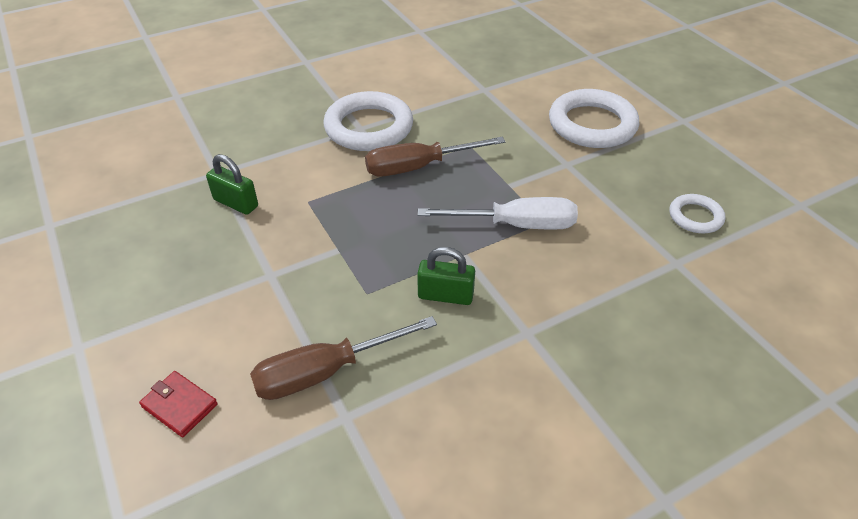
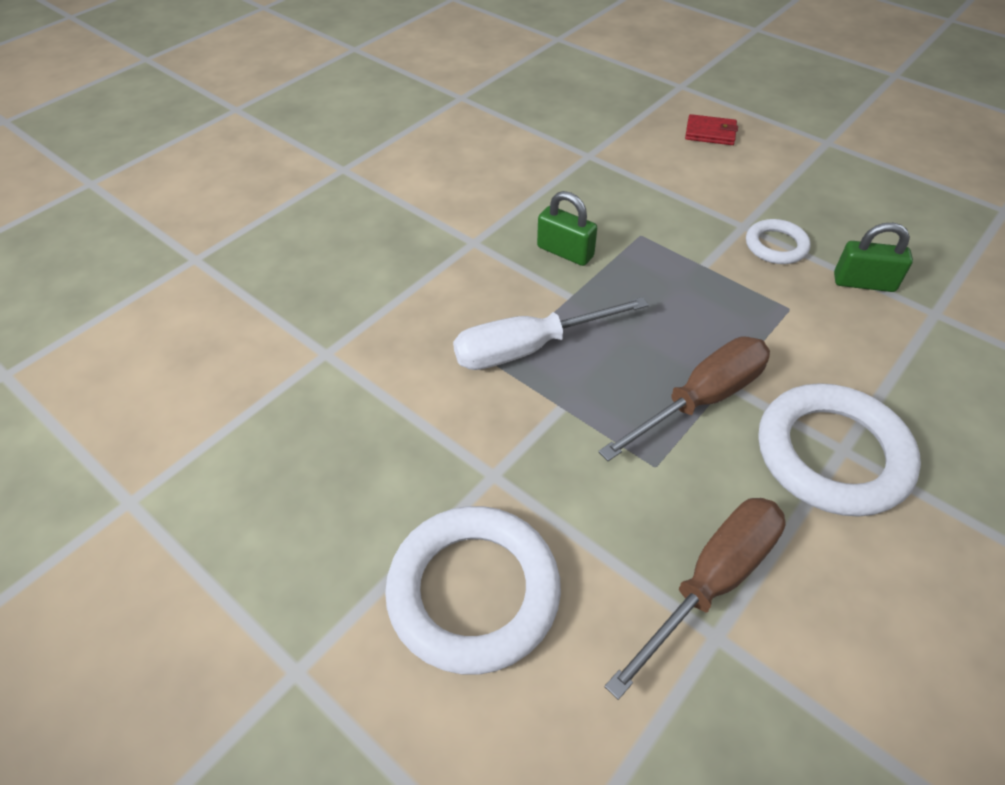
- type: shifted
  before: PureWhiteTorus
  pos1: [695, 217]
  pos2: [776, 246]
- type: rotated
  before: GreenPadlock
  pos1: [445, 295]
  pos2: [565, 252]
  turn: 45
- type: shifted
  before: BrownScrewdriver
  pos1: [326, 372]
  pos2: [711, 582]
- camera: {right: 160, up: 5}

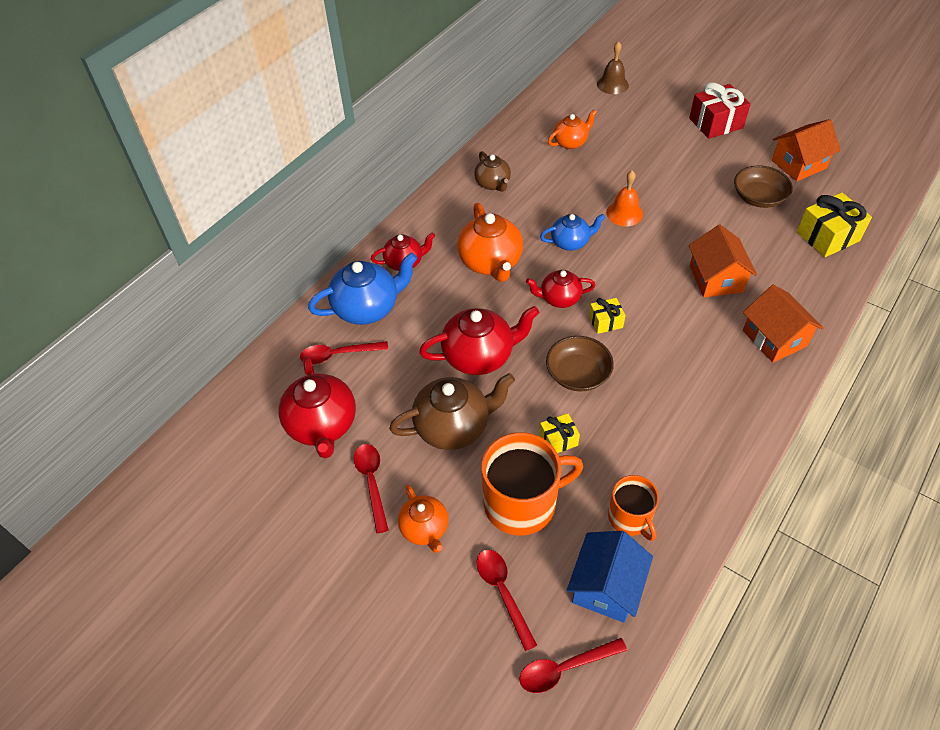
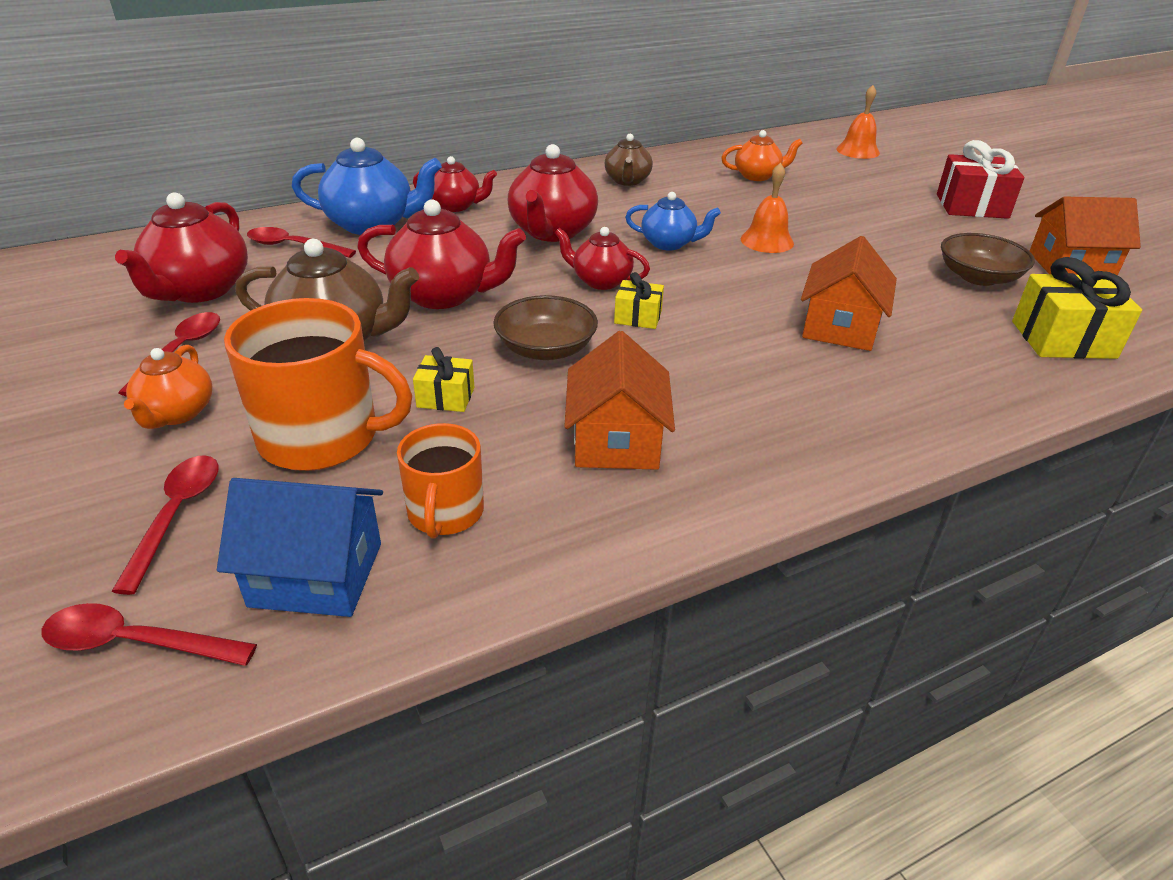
- type: repainted
  before: BrownHandBell
  after: OrangeColouredHandBell
  pos1: [612, 84]
  pos2: [858, 151]
- type: repainted
  before: OrangeColouredTeapot
  after: CrimsonTeapot
  pos1: [490, 262]
  pos2: [552, 232]
- type: shifted
  before: OrangeColouredHouse
  pos1: [774, 338]
  pos2: [616, 441]
- type: rotated
  before: BlueHouse
  pos1: [606, 586]
  pos2: [316, 574]
  turn: 45
- camera: {right: 25, up: -15}

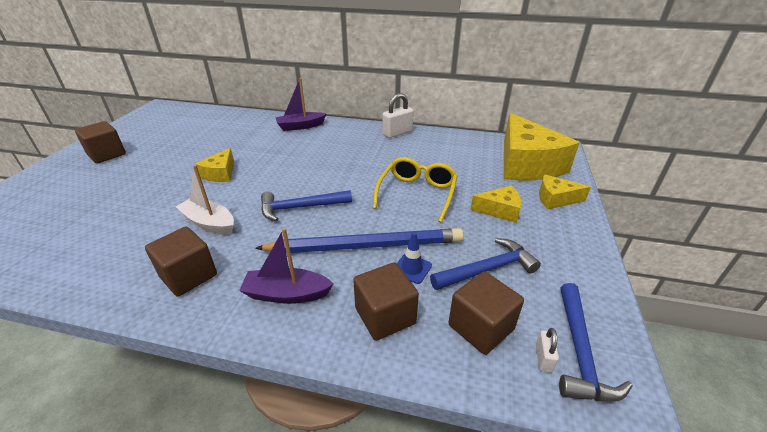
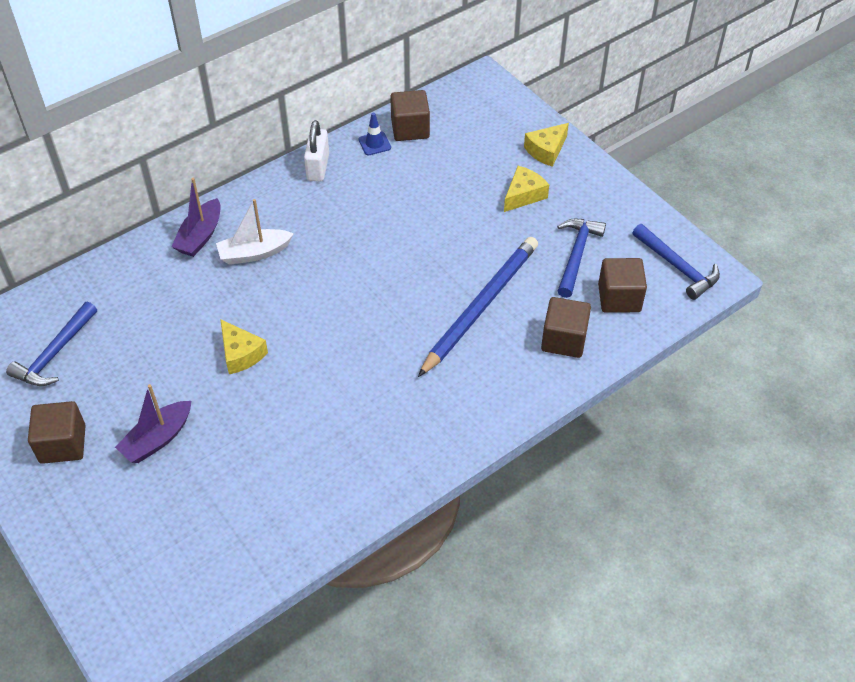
- type: gone
  before: GoldenPieceOfCheese
  pos1: [526, 164]
- type: gone
  before: GoldenEyeglasses
  pos1: [417, 193]
- type: shifted
  before: PureWhiteSailboat
  pos1: [209, 223]
  pos2: [254, 253]
- type: shifted
  before: BlueCarpenter'sHammer
  pos1: [300, 207]
  pos2: [55, 353]
- type: shifted
  before: BrownSolidCube
  pos1: [188, 276]
  pos2: [410, 129]
- type: shifted
  before: RoyalPurpleSailboat
  pos1: [287, 294]
  pos2: [157, 439]
- type: shifted
  before: BlueRoadCone
  pos1: [412, 268]
  pos2: [374, 143]
- type: gone
  before: PureWhitePadlock
  pos1: [543, 358]
- camera: {right: -50, up: 15}

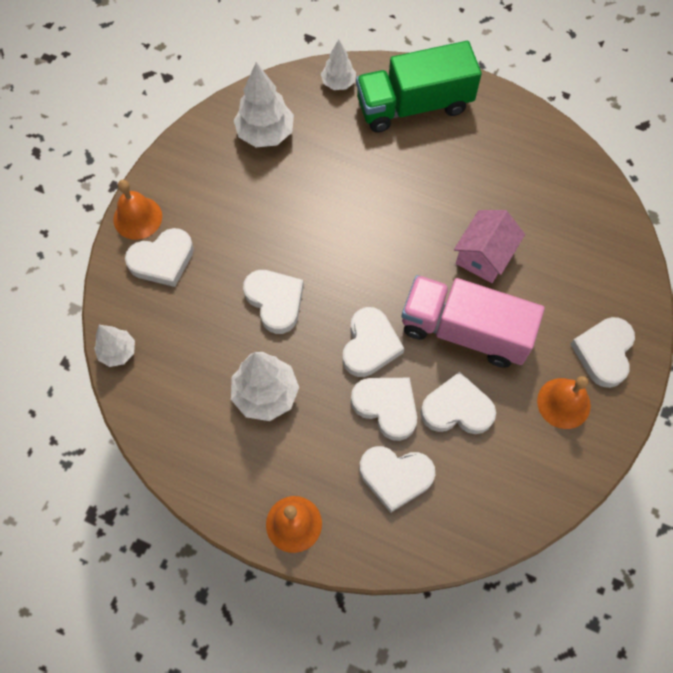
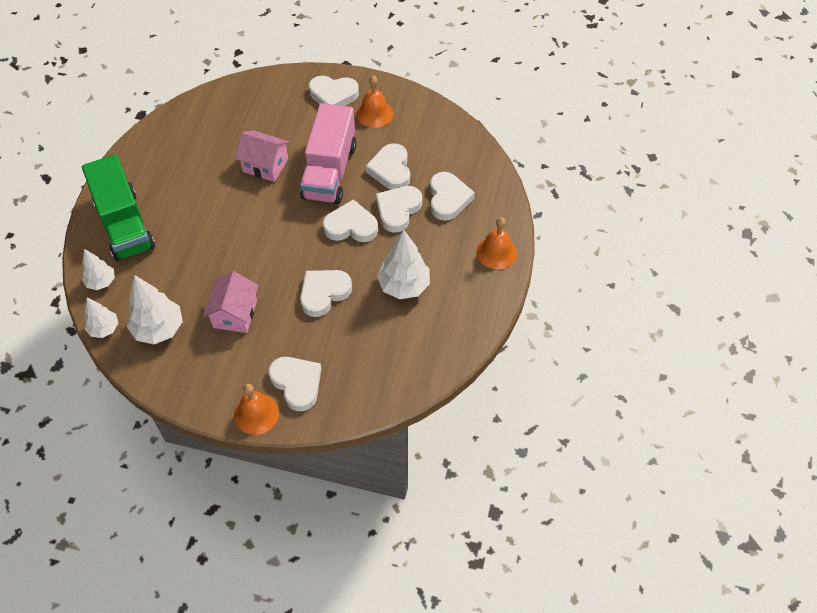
- type: shifted
  before: PureWhiteTree
  pos1: [118, 352]
  pos2: [104, 329]
- type: new
  after: RosePinkHouse
  pos2: [235, 314]
- camera: {right: -100, up: -10}

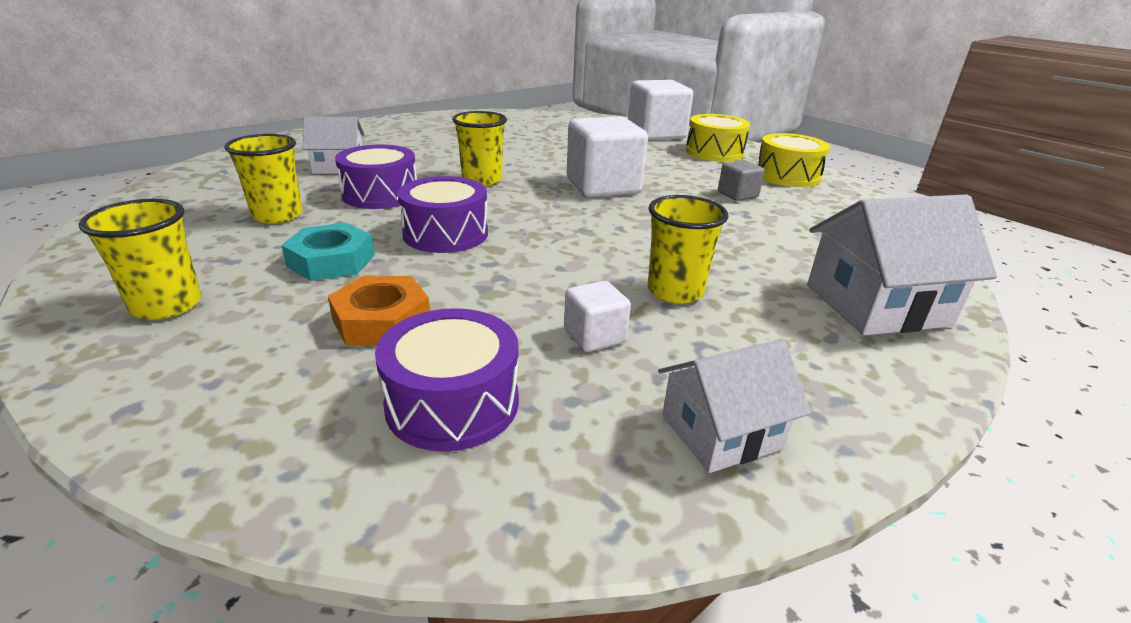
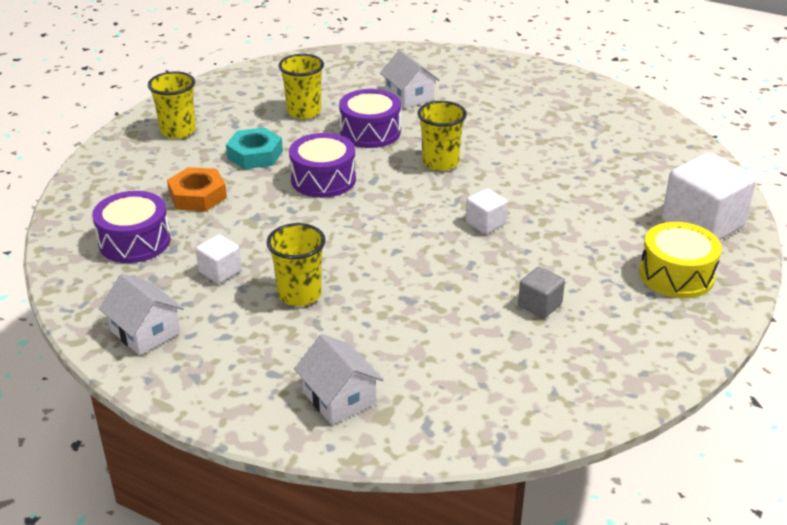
- type: scaled
  before: PureWhiteSolidCube
  pos1: [603, 186]
  pos2: [485, 223]
  scale: 0.49
- type: gone
  before: GoldenDrum
  pos1: [787, 176]
- type: scaled
  before: PureWhiteHouse
  pos1: [876, 305]
  pos2: [339, 398]
  scale: 0.64
- camera: {right: 70, up: 5}

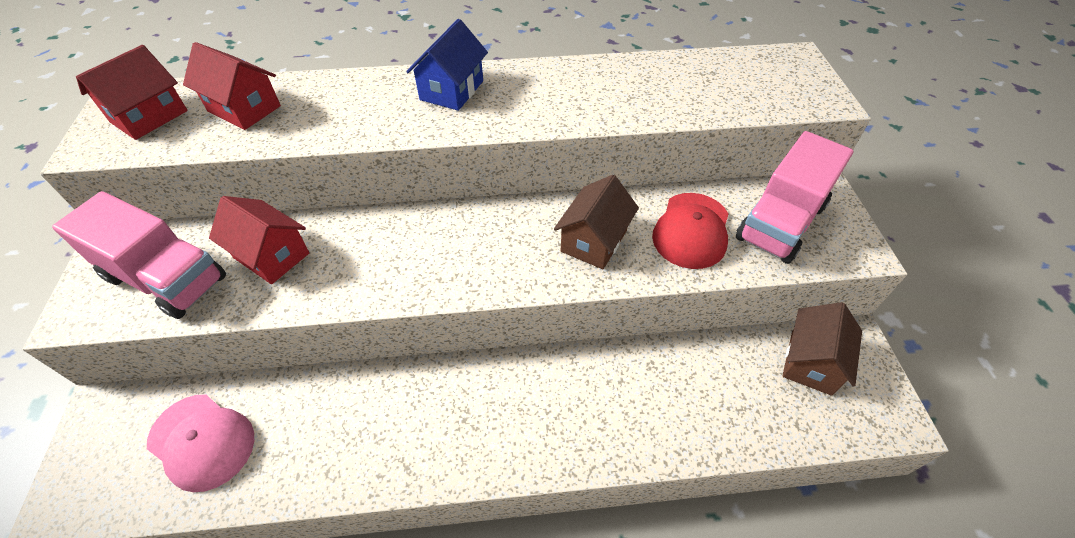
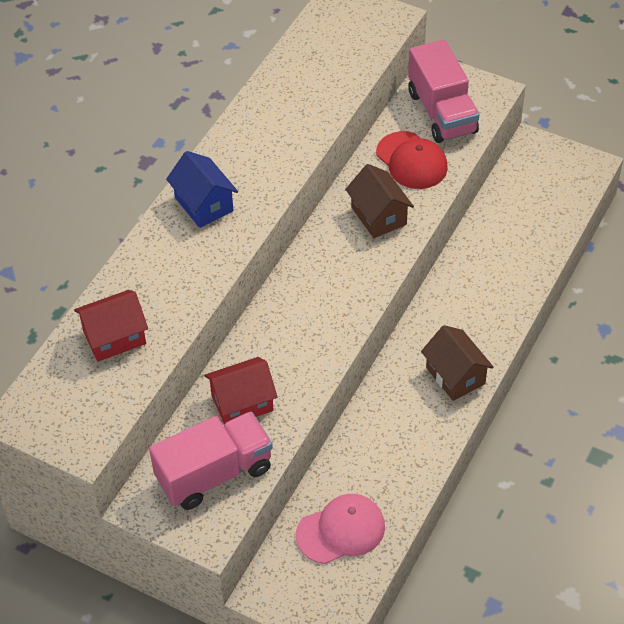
- type: gone
  before: CrimsonHouse
  pos1: [149, 116]
- type: shifted
  before: BrownHouse
  pos1: [811, 362]
  pos2: [455, 375]
- camera: {right: -55, up: 0}

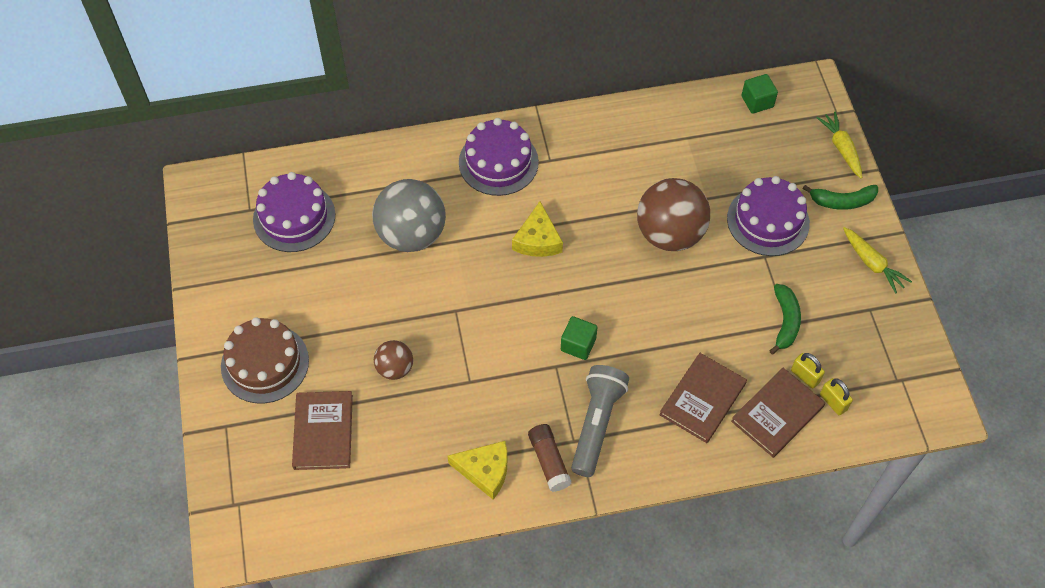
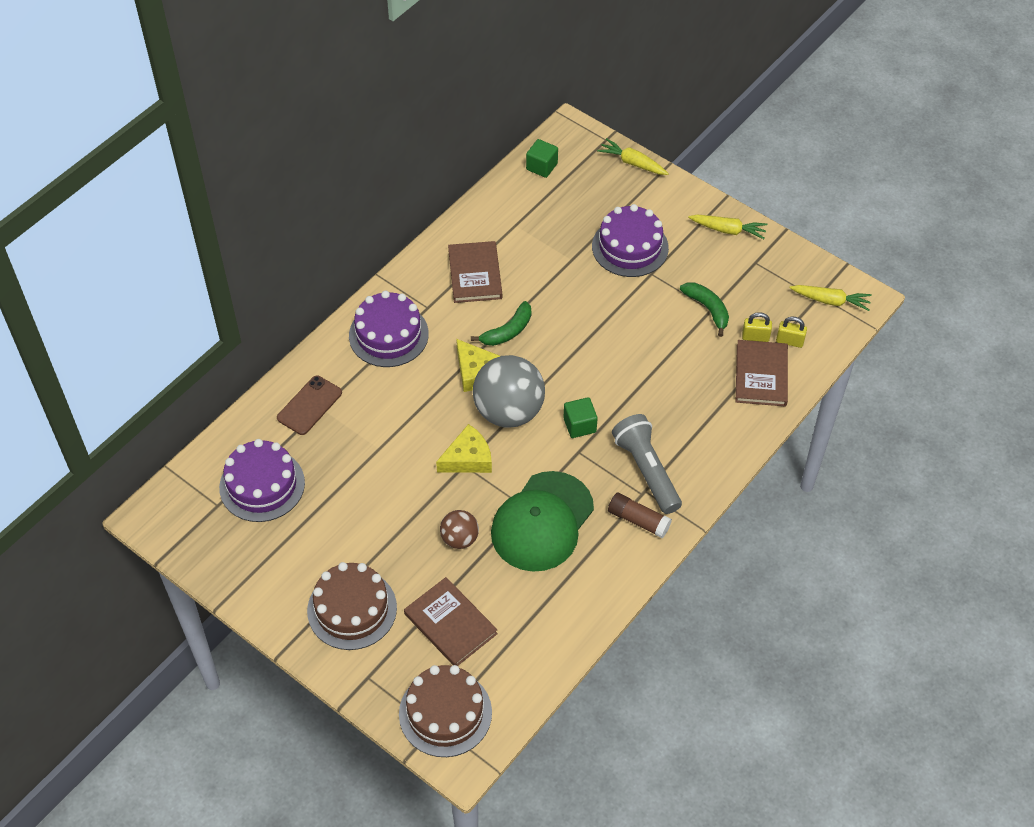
- type: gone
  before: BrownPlayBall
  pos1: [670, 234]
- type: shifted
  before: GrayPlayBall
  pos1: [411, 234]
  pos2: [508, 411]
- type: shifted
  before: GreenBanana
  pos1: [842, 201]
  pos2: [507, 331]
- type: shifted
  before: BrownHardback
  pos1: [702, 399]
  pos2: [475, 274]
- type: shifted
  before: GoldenPieceOfCheese
  pos1: [485, 471]
  pos2: [468, 458]
- type: new
  after: GoldenToyCarrot
  pos2: [830, 301]
- type: new
  after: BrownMobilePhone
  pos2: [309, 405]
- type: new
  after: GreenPeakedCap
  pos2: [542, 522]
- type: new
  after: BrownCake
  pos2: [445, 713]
- camera: {right: -40, up: -5}

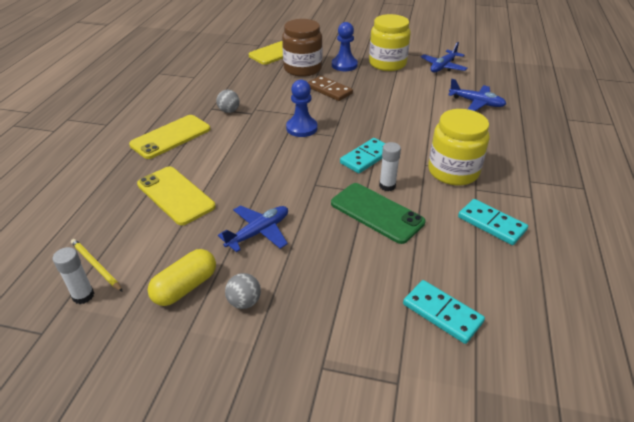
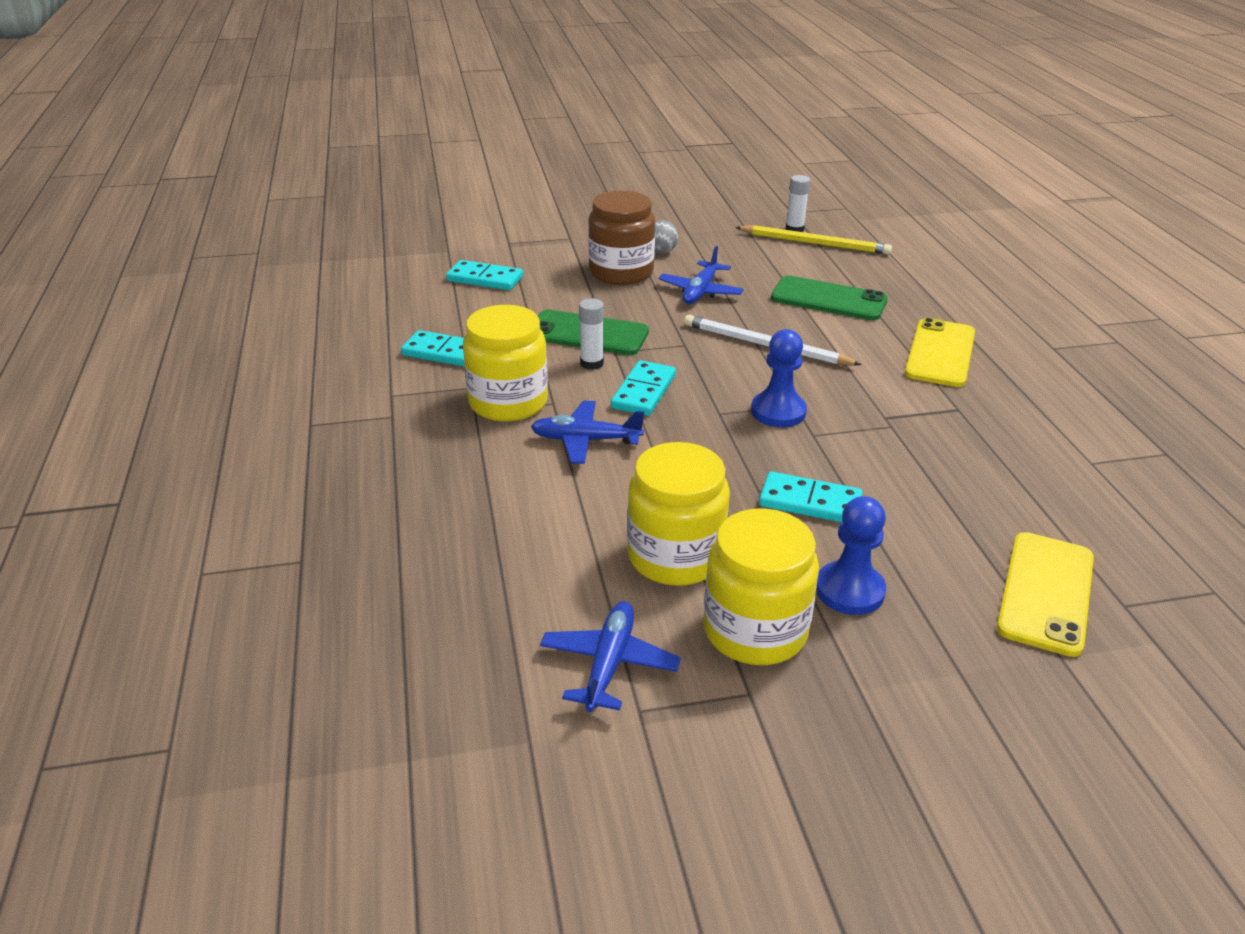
- type: shifted
  before: BrownJamJar
  pos1: [302, 69]
  pos2: [621, 272]
- type: repainted
  before: BrownDominoPiece
  after: TealDominoPiece
  pos1: [329, 90]
  pos2: [810, 502]
- type: shifted
  before: BlueToyPlane
  pos1: [476, 103]
  pos2: [585, 440]
- type: gone
  before: GrayPlayBall
  pos1: [229, 111]
- type: repainted
  before: GoldenMobilePhone
  after: GreenMobilePhone
  pos1: [175, 195]
  pos2: [828, 299]
- type: scaled
  before: GoldenPencil
  pos1: [96, 265]
  pos2: [815, 243]
  scale: 1.64
- type: gone
  before: GoldenCapsule
  pos1: [185, 287]
- type: new
  after: PureWhitePencil
  pos2: [765, 345]
- type: new
  after: GoldenJamJar
  pos2: [675, 556]
- camera: {right: 155, up: -5}

